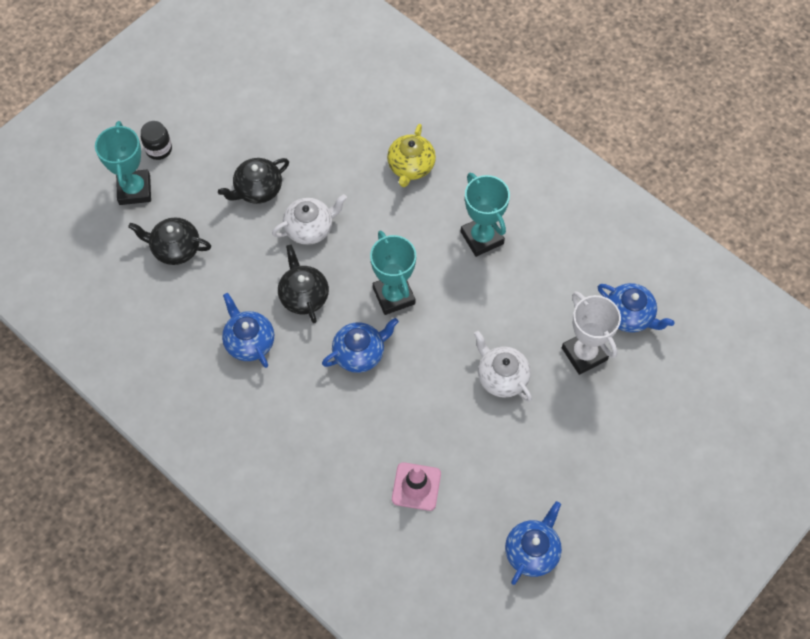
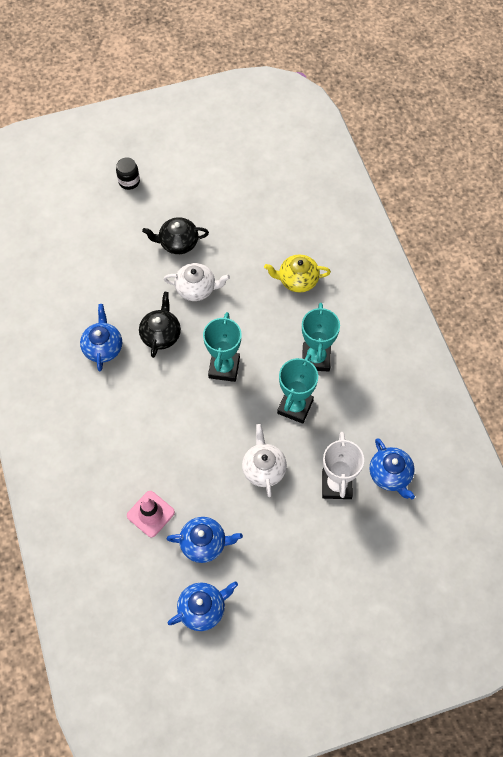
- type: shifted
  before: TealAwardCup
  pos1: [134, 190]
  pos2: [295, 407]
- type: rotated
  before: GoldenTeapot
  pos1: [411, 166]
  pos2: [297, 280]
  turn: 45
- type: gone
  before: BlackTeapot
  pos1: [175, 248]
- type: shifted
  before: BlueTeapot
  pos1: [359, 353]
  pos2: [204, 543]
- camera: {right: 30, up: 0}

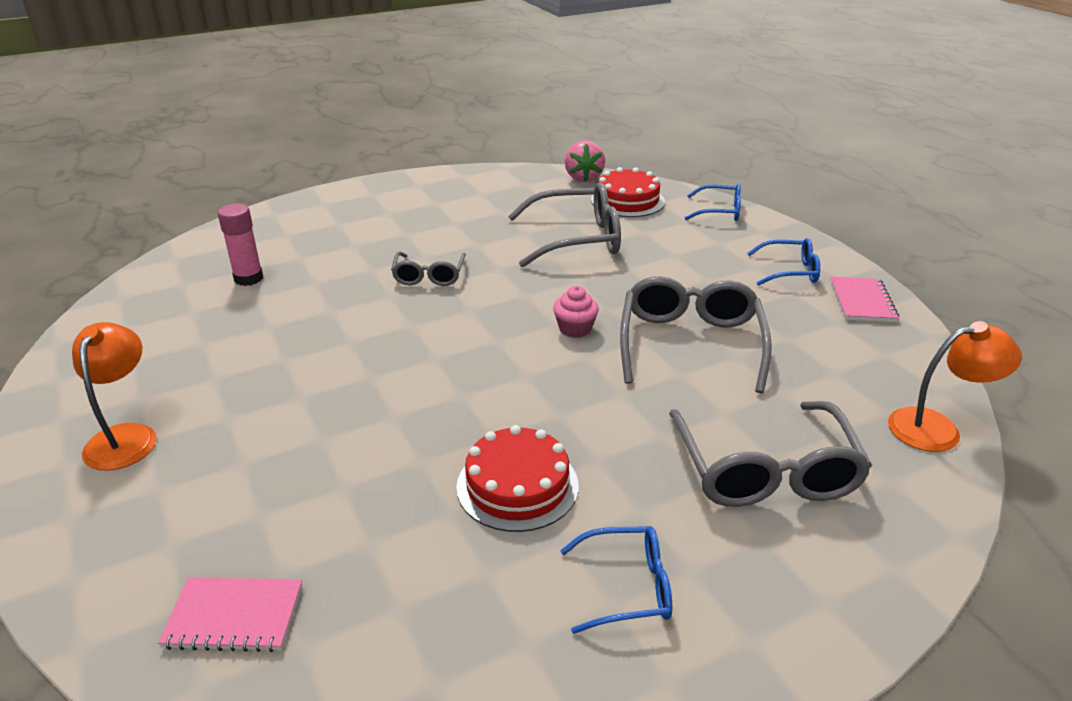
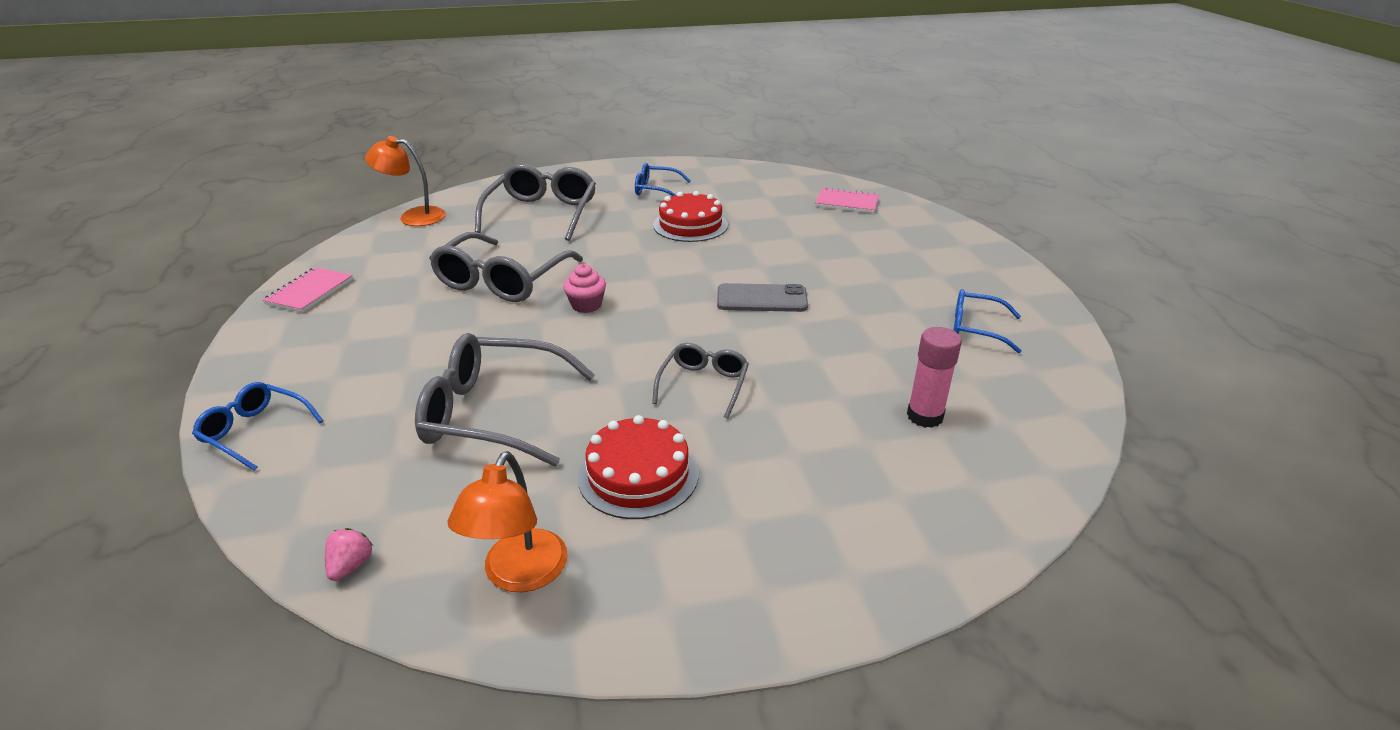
- type: scaled
  before: RosePinkBerry
  pos1: [583, 178]
  pos2: [351, 566]
  scale: 0.56
- type: shifted
  before: CrimsonCake
  pos1: [627, 200]
  pos2: [638, 475]
- type: shifted
  before: BlueEyeglasses
  pos1: [789, 271]
  pos2: [976, 328]
- type: shifted
  before: OrangeColouredLamp
  pos1: [125, 436]
  pos2: [519, 575]
- type: new
  after: GrayMobilePhone
  pos2: [762, 299]
- camera: {right: -165, up: 0}

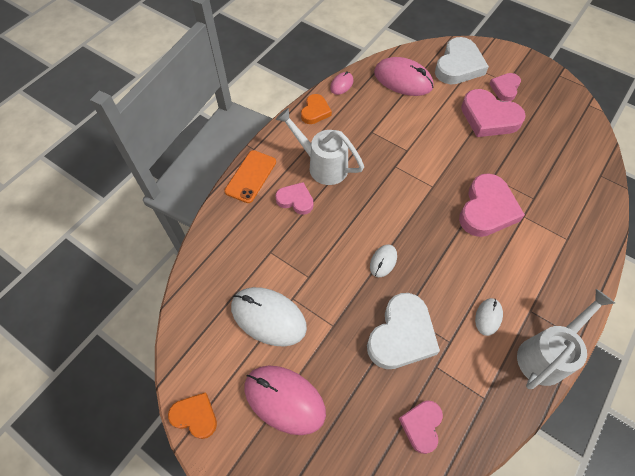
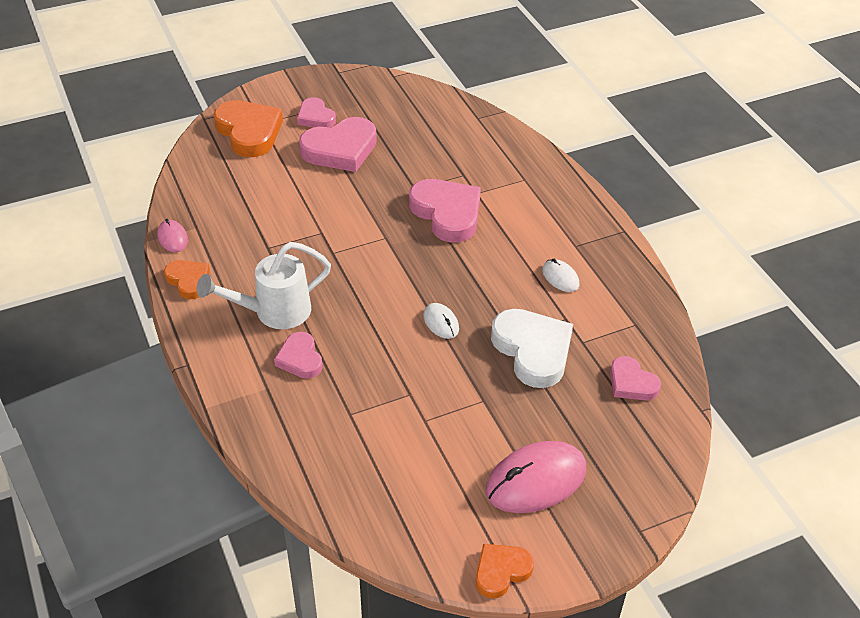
- type: repainted
  before: PureWhiteHeartShape
  after: OrangeColouredHeartShape
  pos1: [458, 66]
  pos2: [249, 132]
- type: gone
  before: RosePinkPcMouse
  pos1: [403, 80]
- type: gone
  before: OrangeColouredMobilePhone
  pos1: [250, 176]
- type: rotated
  before: RosePinkHeartShape
  pos1: [295, 200]
  pos2: [300, 359]
  turn: -75
- type: gone
  before: PureWhitePcMouse
  pos1: [268, 317]
- type: gone
  before: PureWhiteSprinklingCan
  pos1: [547, 354]
- camera: {right: -60, up: -15}

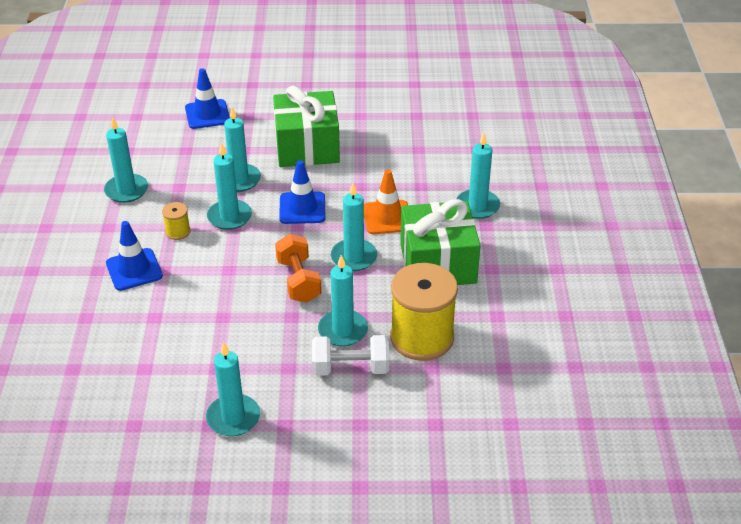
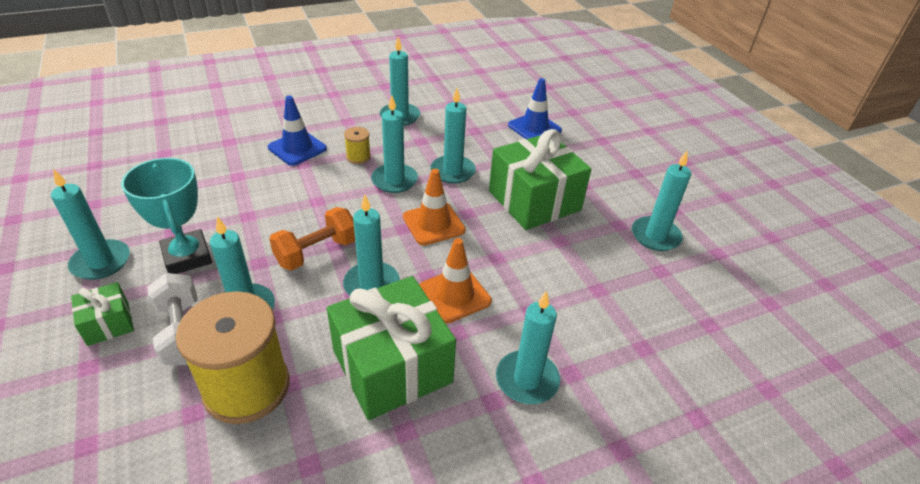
- type: repainted
  before: BlueRoadCone
  after: OrangeColouredRoadCone
  pos1: [302, 208]
  pos2: [433, 224]
- type: new
  after: TealPillarCandle
  pos2: [655, 236]
- type: new
  after: TealAwardCup
  pos2: [187, 256]
- type: new
  after: GreenWrappedGift
  pos2: [108, 323]
- camera: {right: 65, up: 0}

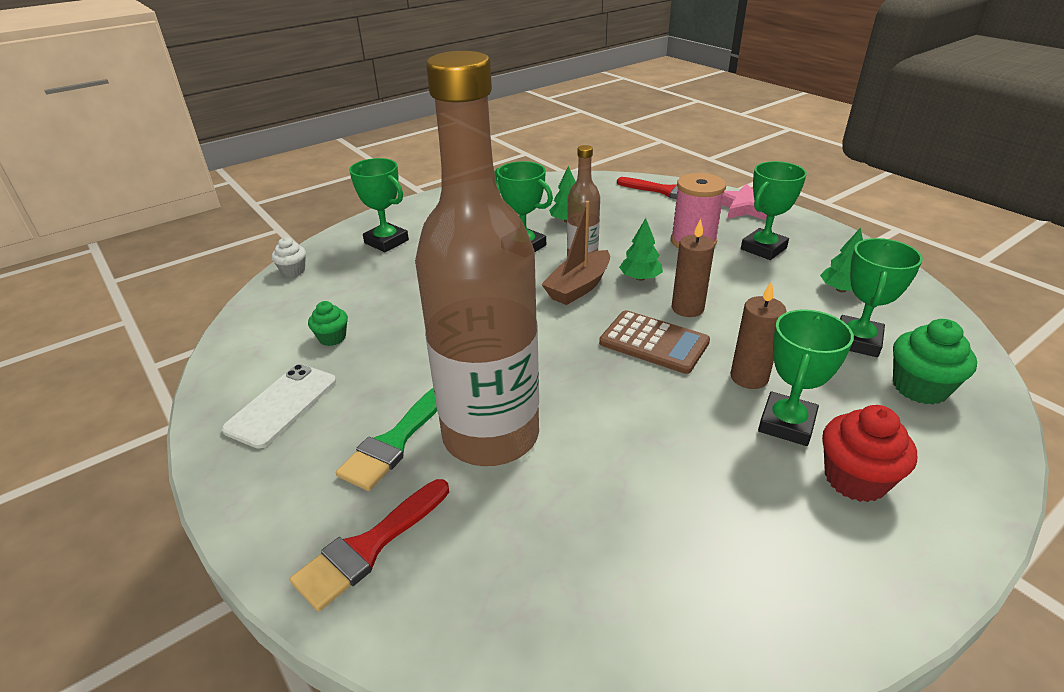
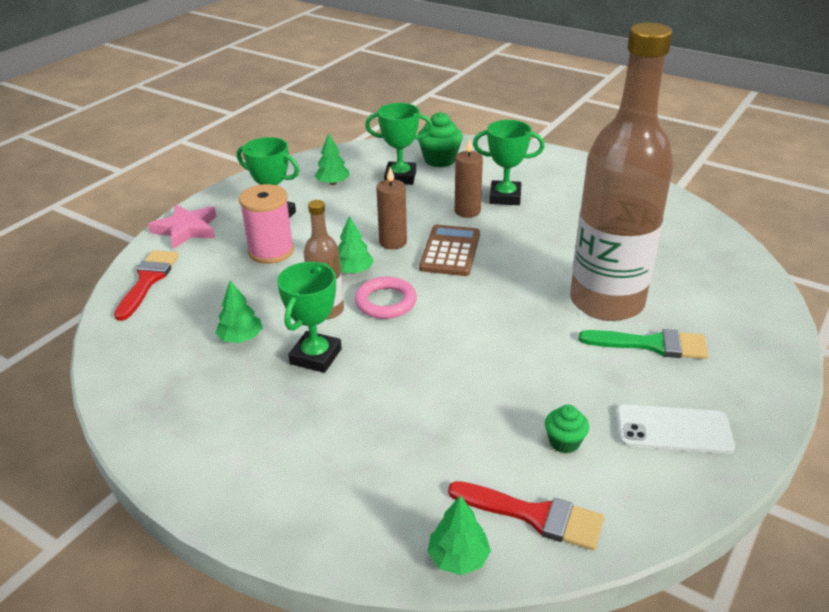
- type: gone
  before: GreenAwardCup
  pos1: [386, 241]
- type: swapped
  before: BrownSailboat
  after: RosePinkTorus
  pos1: [578, 287]
  pos2: [385, 302]
- type: swapped
  before: PureWhiteMuffin
  after: GreenTree
  pos1: [293, 271]
  pos2: [458, 557]
- type: gone
  before: CrimsonMuffin
  pos1: [855, 479]
- type: shifted
  before: CrimsonPaintbrush
  pos1: [369, 547]
  pos2: [534, 515]
- camera: {right: -110, up: 0}

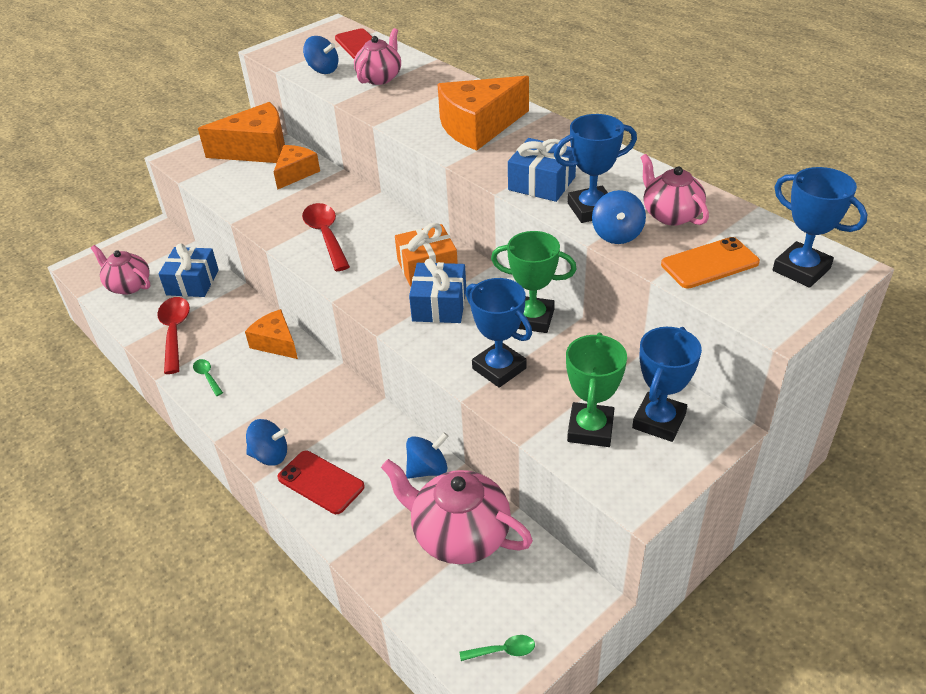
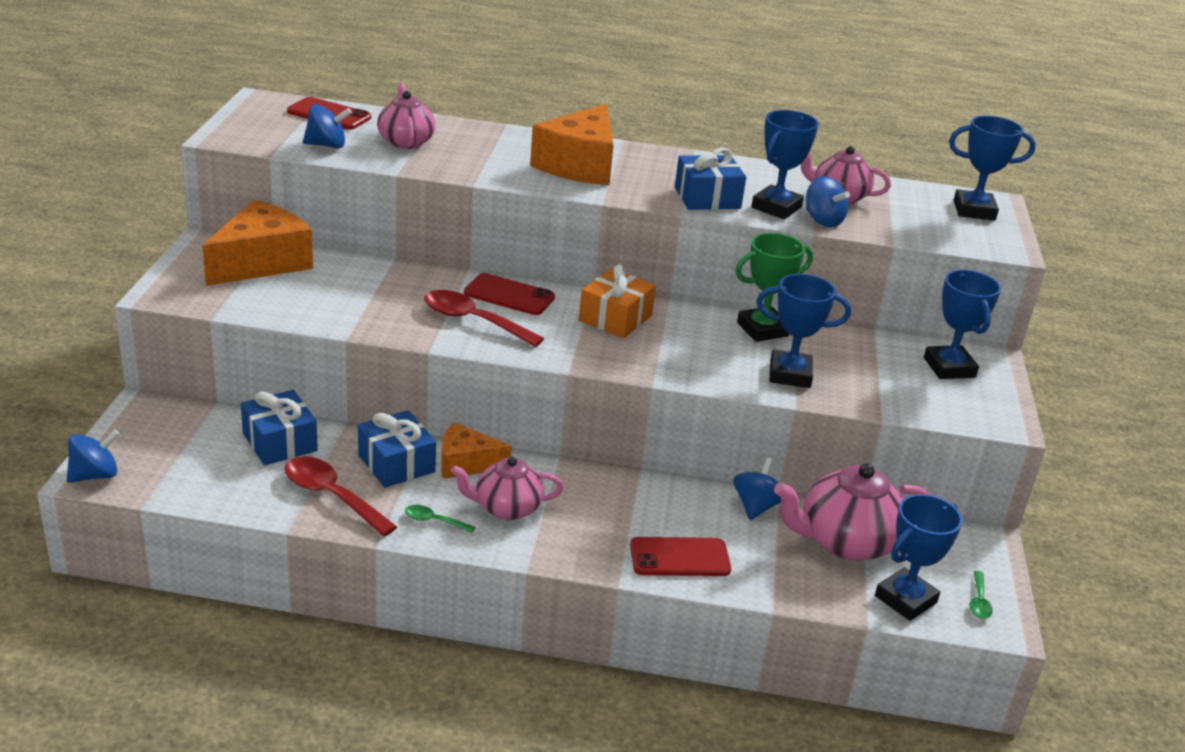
- type: gone
  before: OrangeColouredPieceOfCheese
  pos1: [296, 173]
- type: gone
  before: OrangeColouredMobilePhone
  pos1: [709, 263]
- type: shifted
  before: RosePinkTeapot
  pos1: [128, 285]
  pos2: [506, 508]
- type: shifted
  before: BlueWrappedGift
  pos1: [439, 305]
  pos2: [396, 463]
- type: gone
  before: GreenAwardCup
  pos1: [590, 429]
- type: shifted
  before: BlueWhirligig
  pos1: [270, 455]
  pos2: [95, 475]
- type: rotated
  before: GreenTeaspoon
  pos1: [503, 651]
  pos2: [979, 601]
  turn: 150
- type: new
  after: CrimsonMobilePhone
  pos2: [509, 295]
- type: new
  after: BlueAwardCup
  pos2: [905, 599]
- camera: {right: -45, up: -10}

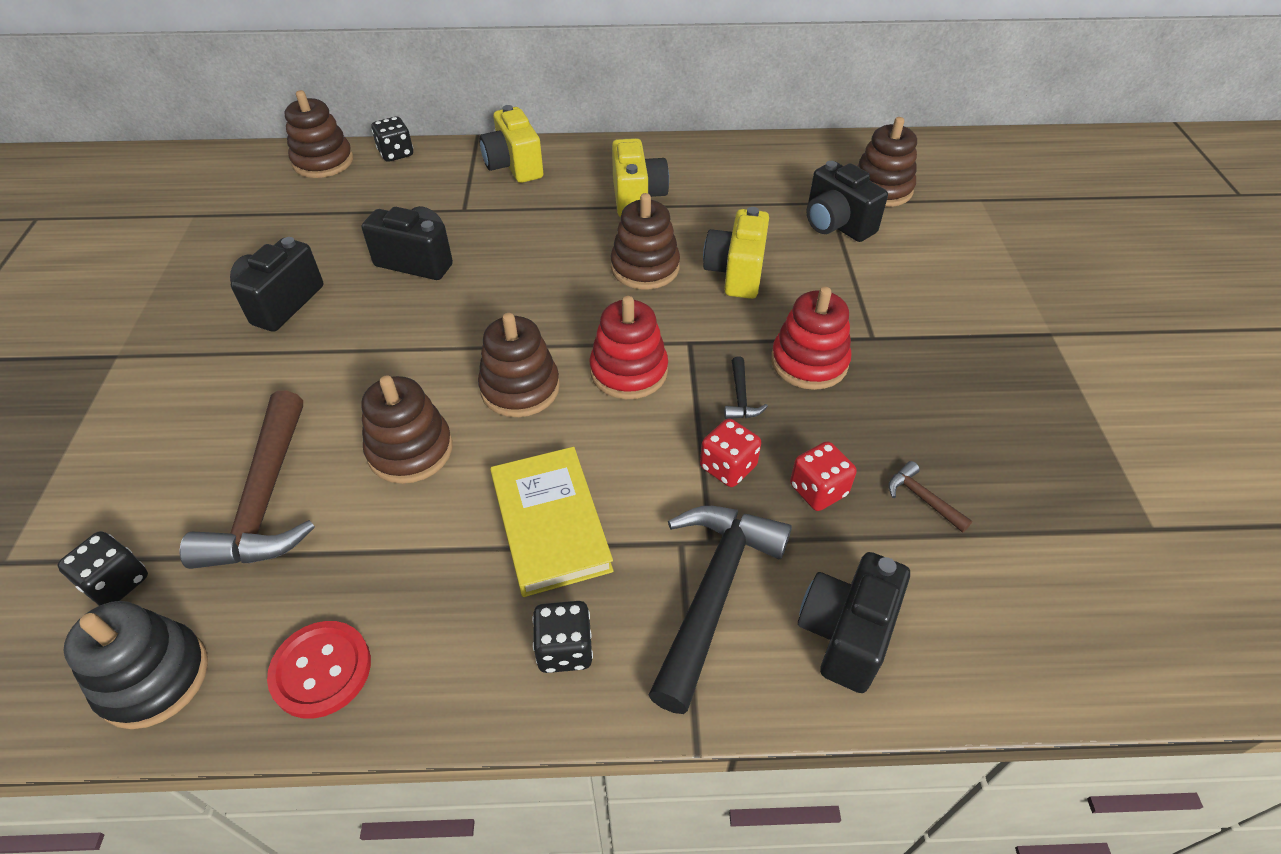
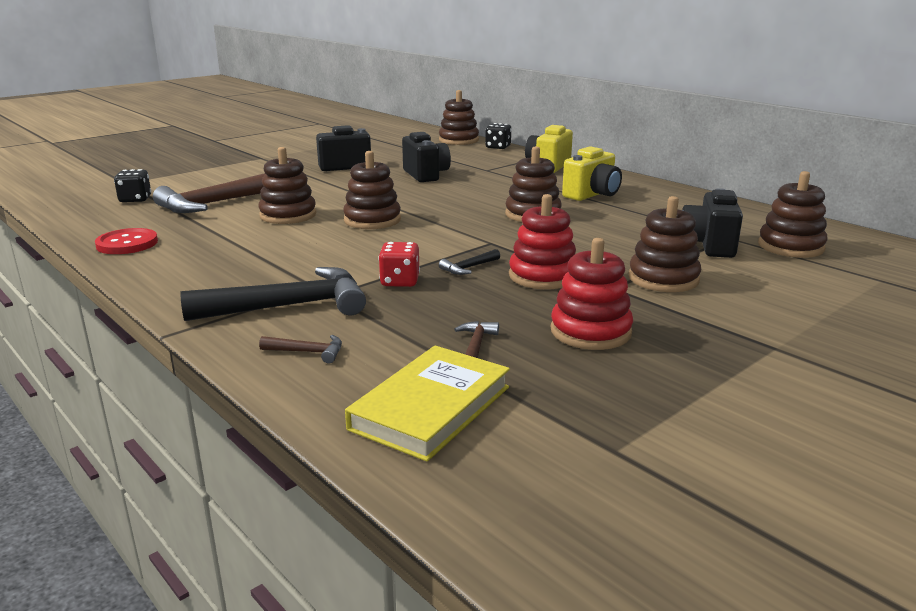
- type: gone
  before: GoldenCompactCamera
  pos1: [736, 273]
- type: shifted
  before: CrimsonStackingToy
  pos1: [629, 371]
  pos2: [590, 331]
- type: gone
  before: CrimsonGameDie
  pos1: [818, 490]
- type: shifted
  before: GoldenHardback
  pos1: [550, 524]
  pos2: [431, 408]
- type: swapped
  before: BlackCompactCamera
  after: BrownCarpenter'sHammer
  pos1: [845, 634]
  pos2: [308, 352]
- type: gone
  before: BlackStackingToy
  pos1: [154, 678]
- type: gone
  before: BlackGameDie
  pos1: [565, 649]
- type: new
  after: BrownStackingToy
  pos2: [663, 279]
- camera: {right: 50, up: -25}

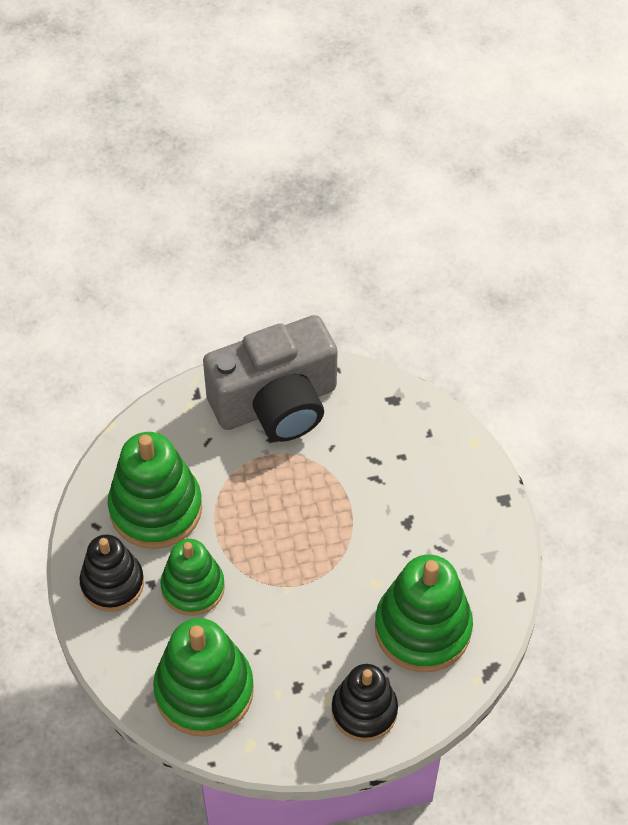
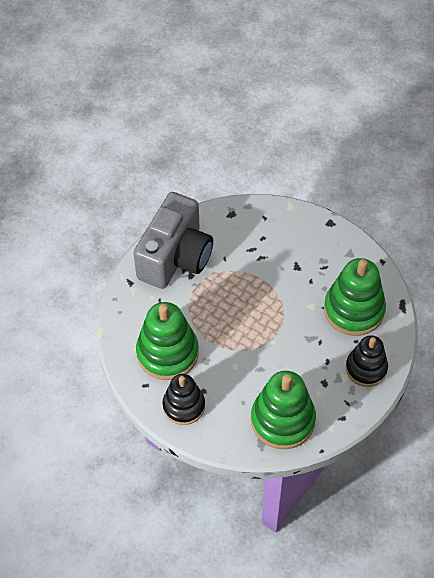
- type: gone
  before: GreenStackingToy
  pos1: [193, 587]
- camera: {right: -40, up: 0}

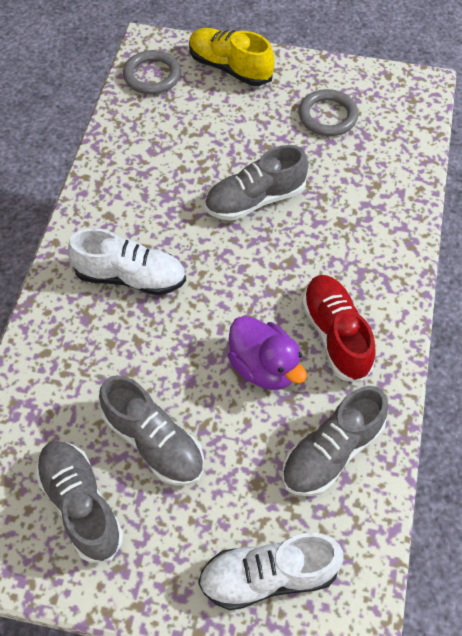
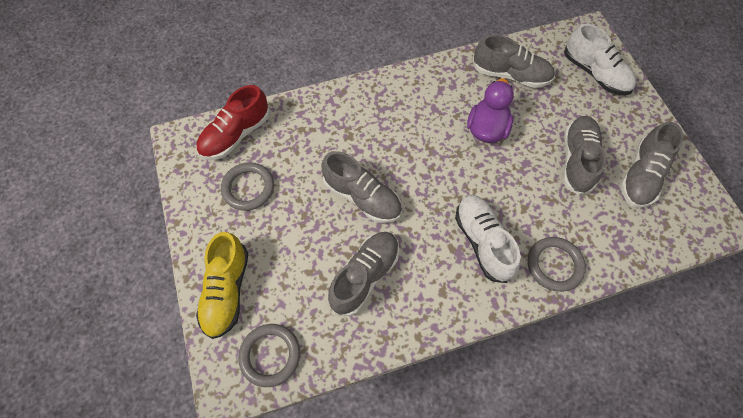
- type: shifted
  before: CrimsonSneaker
  pos1: [335, 334]
  pos2: [236, 135]
- type: new
  after: GraySneaker
  pos2: [365, 276]
- type: new
  after: GrayTorus
  pos2: [554, 265]
- camera: {right: -120, up: 5}

